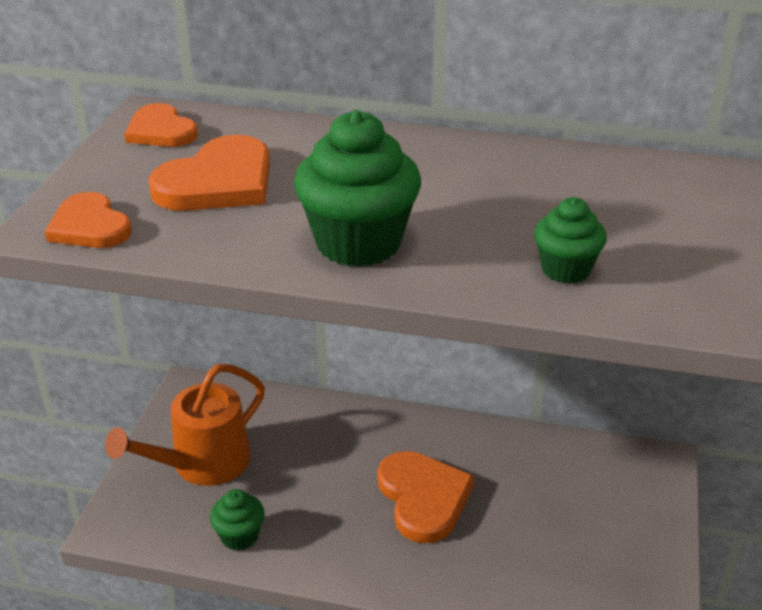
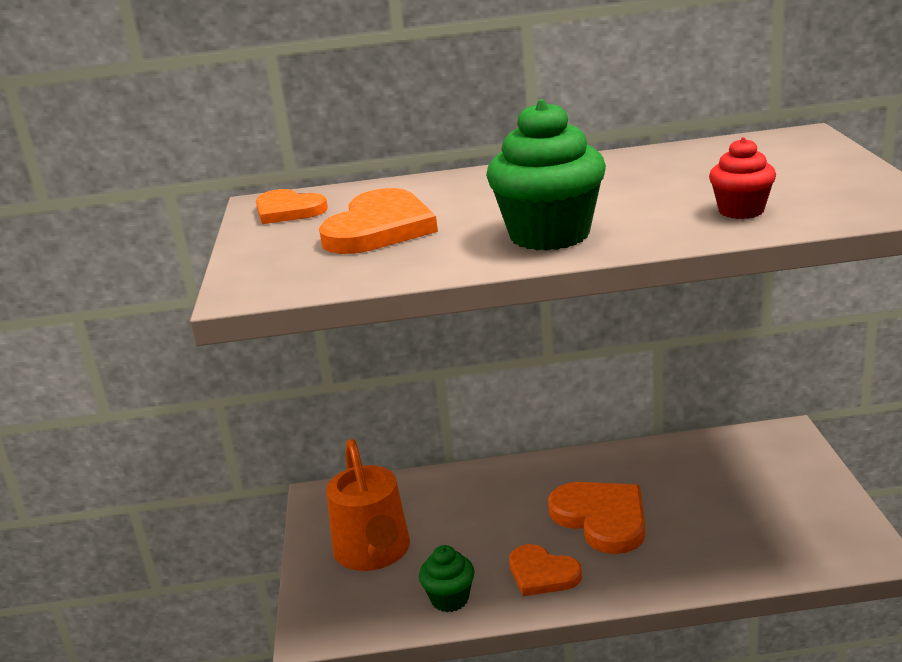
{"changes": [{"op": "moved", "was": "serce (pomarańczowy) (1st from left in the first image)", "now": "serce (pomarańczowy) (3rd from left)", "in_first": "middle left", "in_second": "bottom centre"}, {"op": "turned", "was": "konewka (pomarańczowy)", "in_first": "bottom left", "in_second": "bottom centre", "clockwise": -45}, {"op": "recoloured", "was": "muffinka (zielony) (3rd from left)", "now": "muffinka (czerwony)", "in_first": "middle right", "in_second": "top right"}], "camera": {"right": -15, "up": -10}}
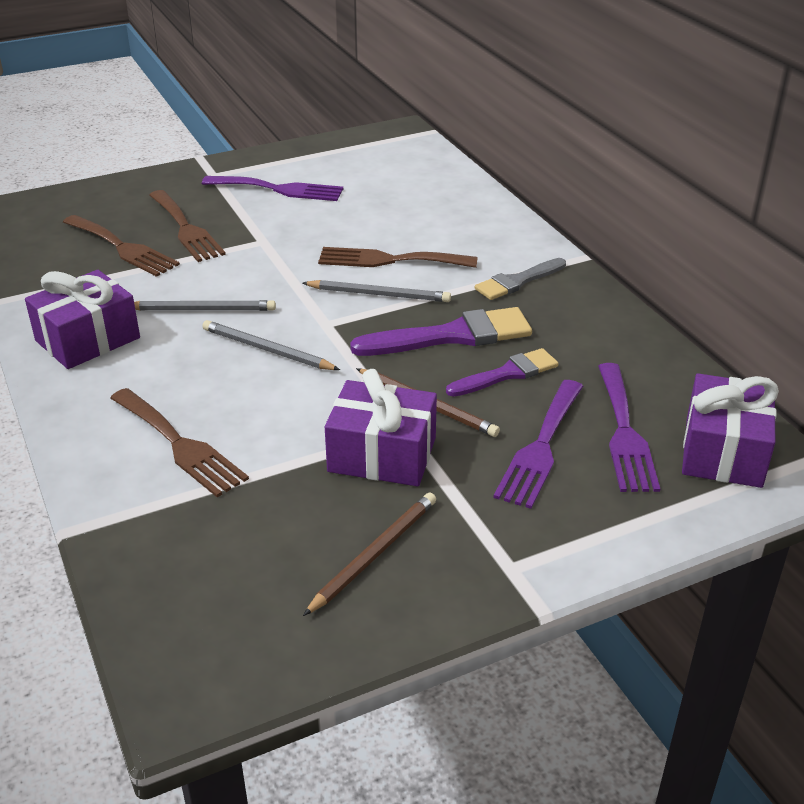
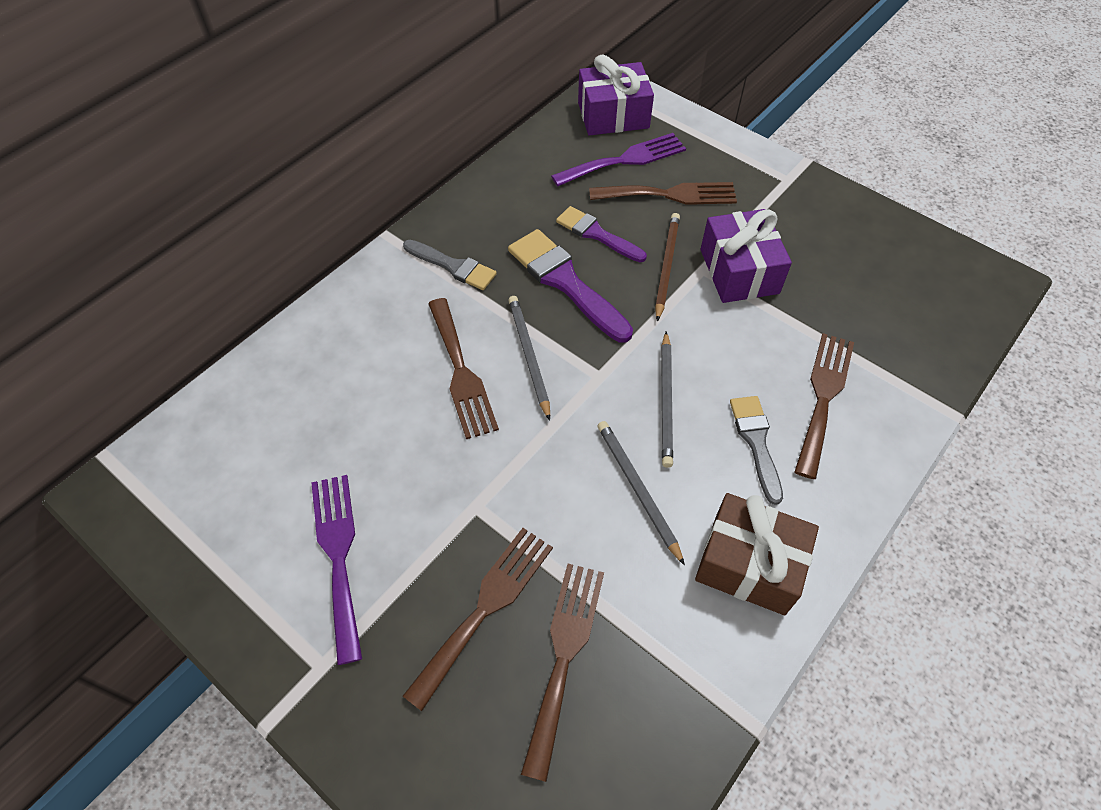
{"changes": [{"op": "recoloured", "was": "prezent (fioletowy) (1st from left)", "now": "prezent (brązowy)", "in_first": "middle left", "in_second": "bottom right"}, {"op": "removed", "was": "ołówek (brązowy) (1st from left)", "in_first": "bottom centre"}, {"op": "recoloured", "was": "widelec (fioletowy) (2nd from left)", "now": "widelec (brązowy) (4th from left)", "in_first": "middle right", "in_second": "top centre"}, {"op": "added", "now": "pędzel (szary) (2nd from left)", "in_second": "middle right"}], "camera": {"right": -115, "up": 20}}
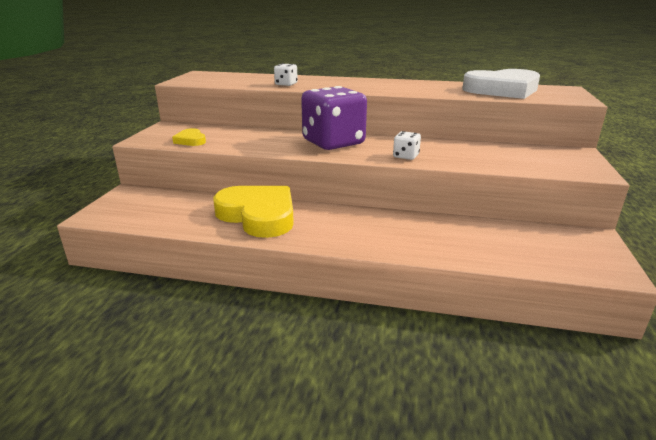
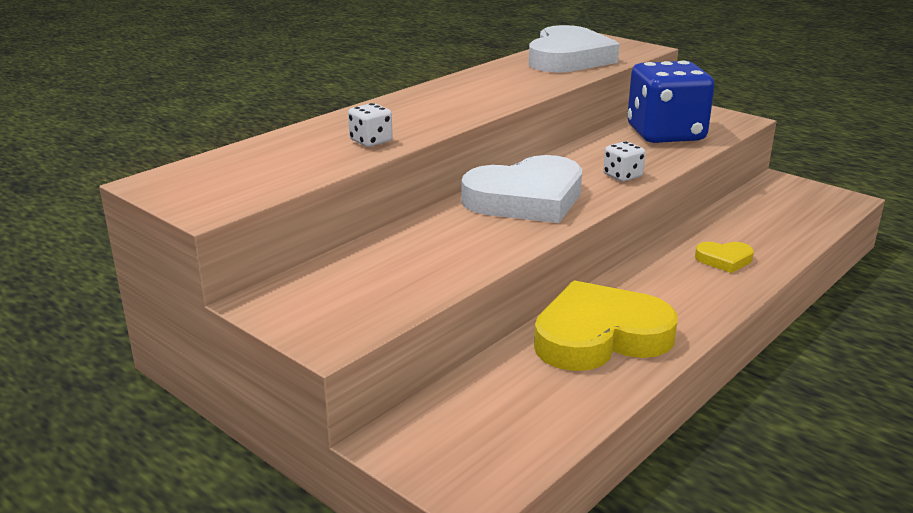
{"changes": [{"op": "moved", "was": "serce (żółty) (1st from left in the first image)", "now": "serce (żółty) (2nd from left)", "in_first": "top left", "in_second": "middle right"}, {"op": "replaced", "was": "kostka do gry (fioletowy)", "now": "serce (biały) (1st from left)", "in_first": "top centre", "in_second": "centre"}, {"op": "added", "now": "kostka do gry (niebieski)", "in_second": "top right"}], "camera": {"right": -60, "up": 0}}
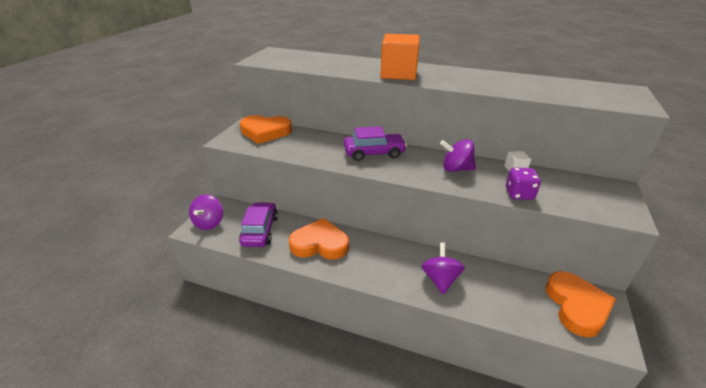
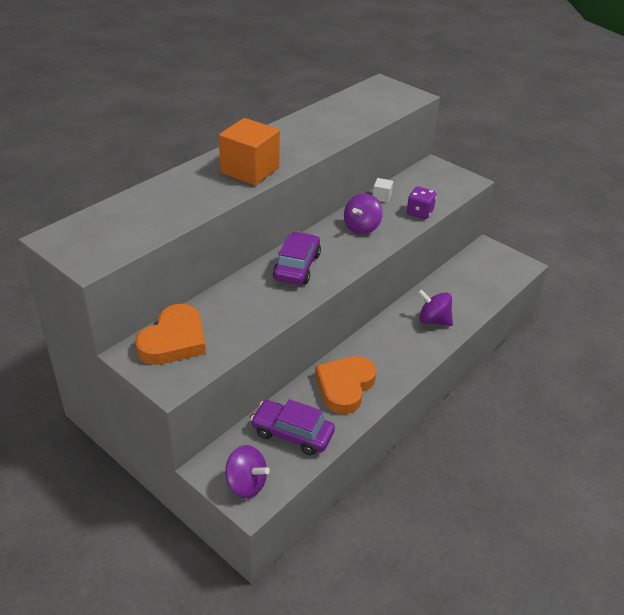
{"changes": [{"op": "removed", "was": "serce (pomarańczowy) (3rd from left)", "in_first": "bottom right"}], "camera": {"right": -70, "up": 5}}
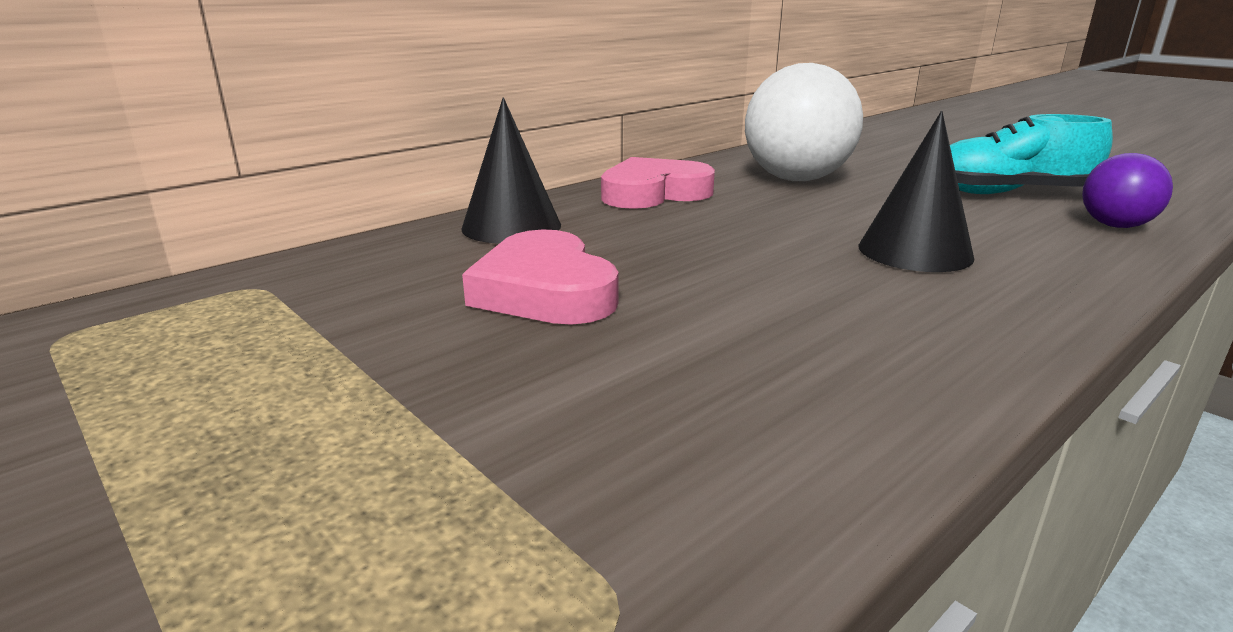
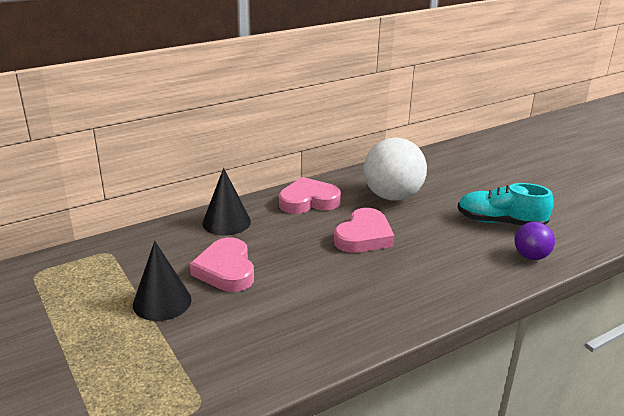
{"changes": [{"op": "moved", "was": "stożek (czarny) (2nd from left in the first image)", "now": "stożek (czarny) (1st from left)", "in_first": "top right", "in_second": "bottom left"}, {"op": "added", "now": "serce (różowy) (3rd from left)", "in_second": "centre"}], "camera": {"right": 10, "up": 5}}
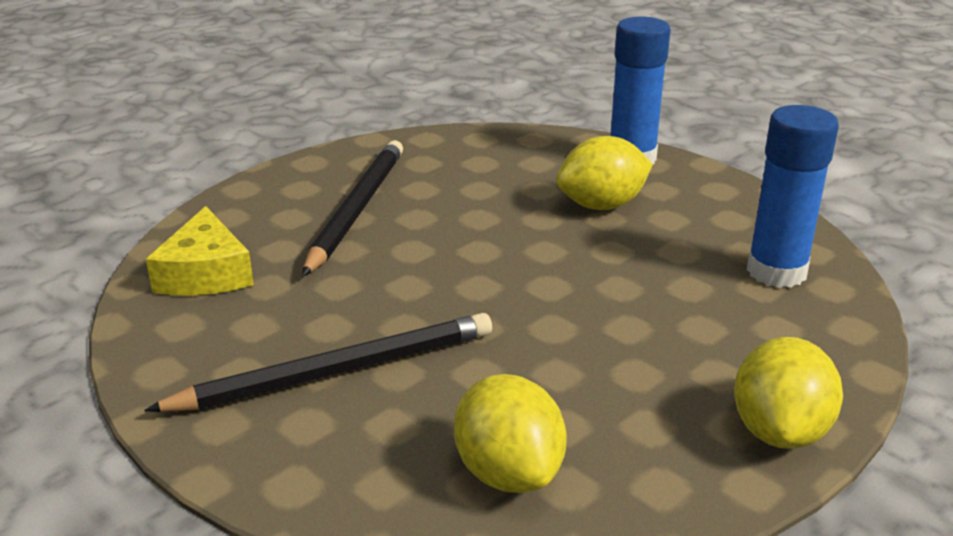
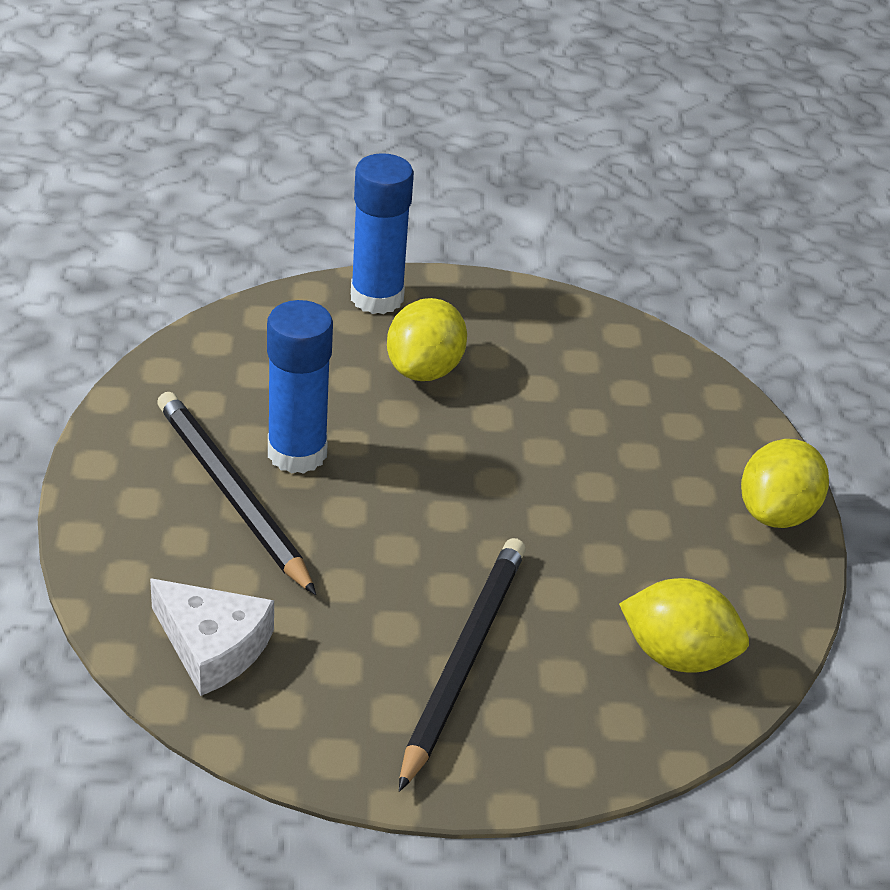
{"changes": [{"op": "recoloured", "was": "ser (żółty)", "now": "ser (biały)", "in_first": "middle left", "in_second": "bottom left"}, {"op": "turned", "was": "cytryna (żółty) (3rd from left)", "in_first": "bottom right", "in_second": "middle right", "clockwise": 60}, {"op": "moved", "was": "klej w sztyfcie (niebieski) (2nd from left in the first image)", "now": "klej w sztyfcie (niebieski) (1st from left)", "in_first": "middle right", "in_second": "centre"}], "camera": {"right": -50, "up": 10}}
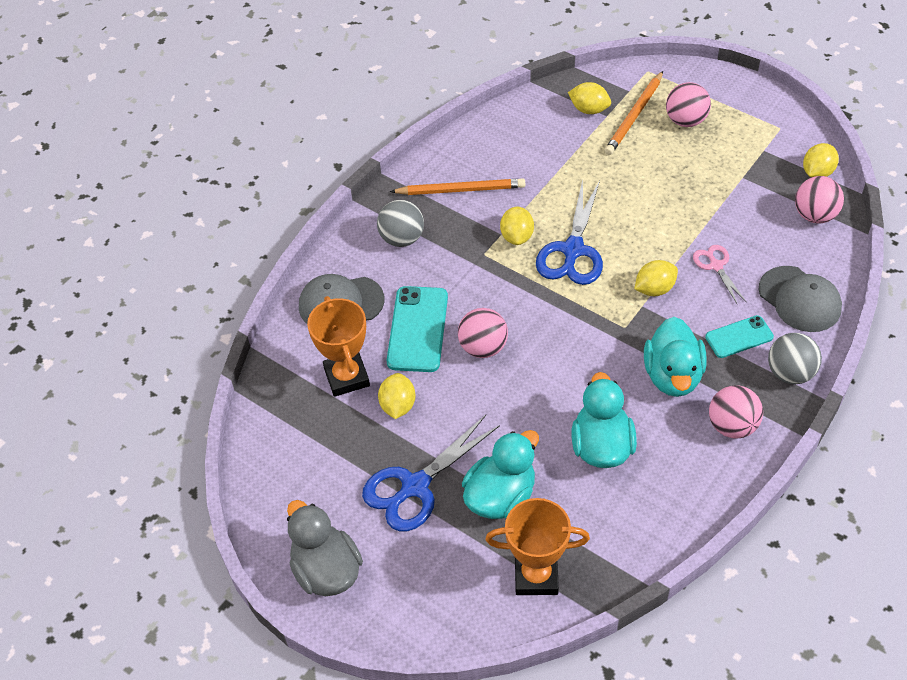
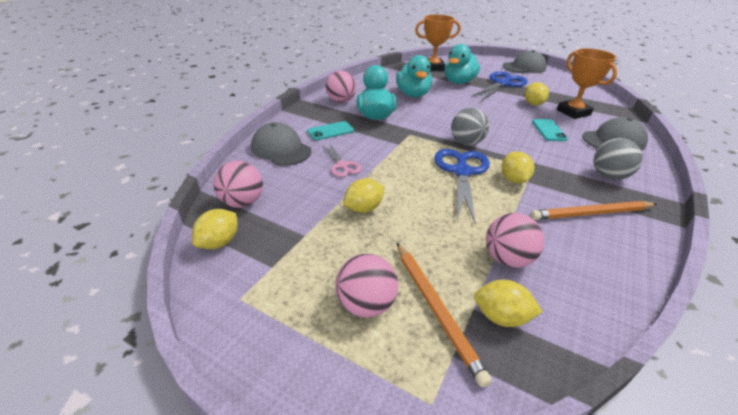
{"changes": [{"op": "replaced", "was": "kaczka (szary)", "now": "czapka (szary) (2nd from left)", "in_first": "bottom centre", "in_second": "top right"}, {"op": "resized", "was": "telefon (turkusowy) (1st from left in the first image)", "in_first": "centre", "in_second": "top right", "ratio": 0.61}, {"op": "moved", "was": "piłka (różowy) (1st from left in the first image)", "now": "piłka (różowy) (4th from left)", "in_first": "centre", "in_second": "middle right"}, {"op": "turned", "was": "ołówek (pomarańczowy) (2nd from left in the first image)", "in_first": "top right", "in_second": "bottom centre", "clockwise": 135}, {"op": "moved", "was": "cytryna (żółty) (4th from left in the first image)", "now": "cytryna (żółty) (2nd from left)", "in_first": "middle right", "in_second": "centre"}, {"op": "moved", "was": "piłka (szary) (2nd from left in the first image)", "now": "piłka (szary) (1st from left)", "in_first": "middle right", "in_second": "top centre"}], "camera": {"right": 170, "up": -15}}
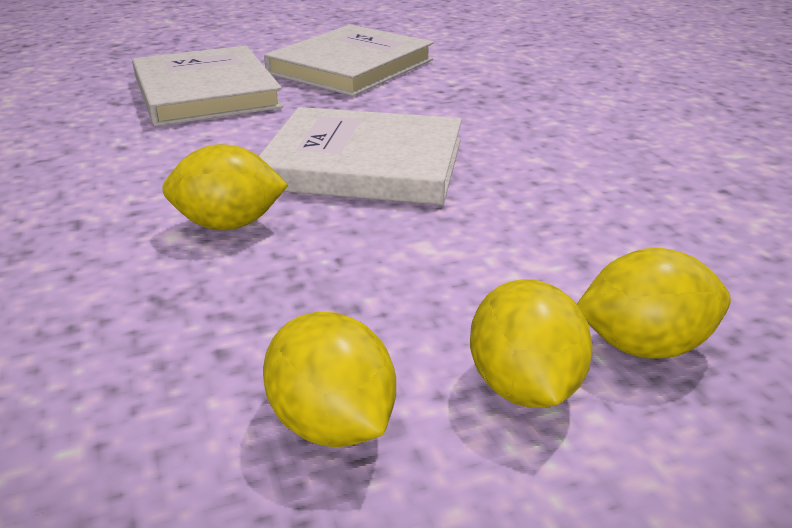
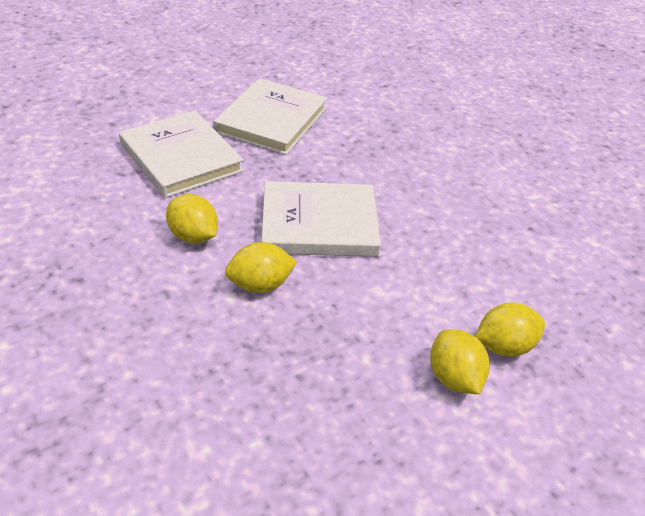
{"changes": [{"op": "moved", "was": "cytryna (żółty) (2nd from left in the first image)", "now": "cytryna (żółty) (1st from left)", "in_first": "bottom centre", "in_second": "middle left"}], "camera": {"right": -15, "up": 10}}
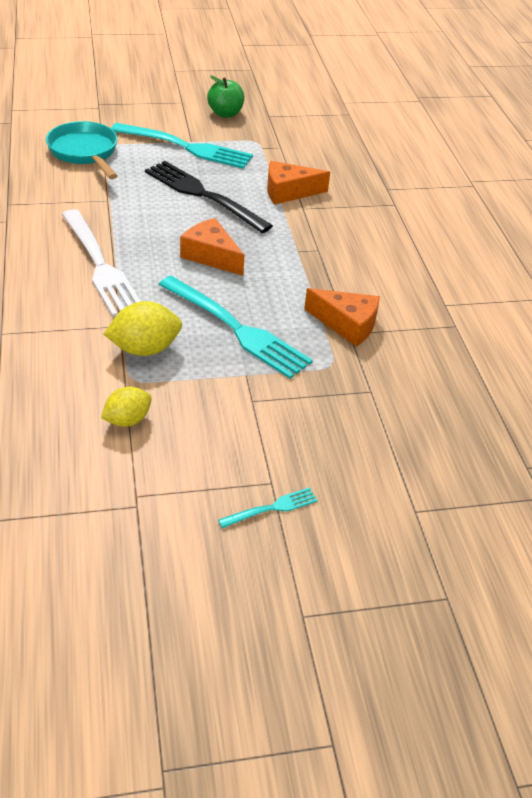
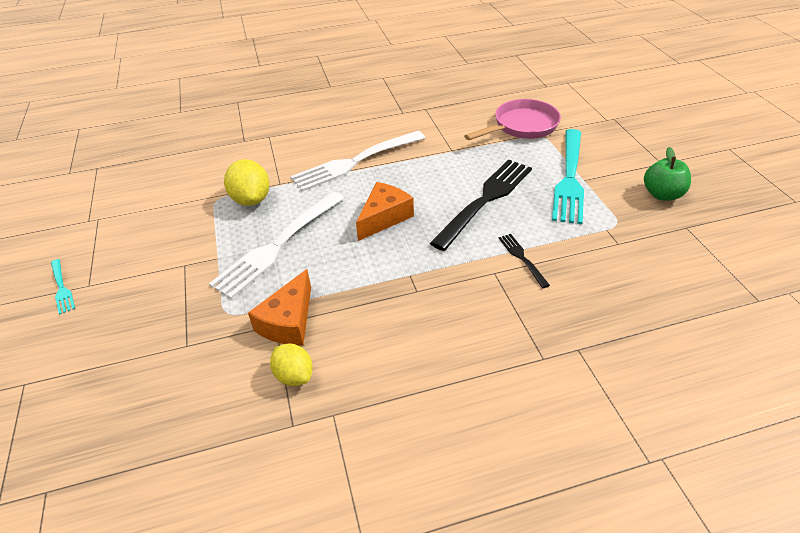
{"changes": [{"op": "recoloured", "was": "patelnia (turkusowy)", "now": "patelnia (różowy)", "in_first": "top left", "in_second": "top centre"}, {"op": "moved", "was": "cytryna (żółty) (1st from left in the first image)", "now": "cytryna (żółty) (2nd from left)", "in_first": "middle left", "in_second": "bottom centre"}, {"op": "recoloured", "was": "widelec (turkusowy) (2nd from left)", "now": "widelec (biały) (1st from left)", "in_first": "centre", "in_second": "centre"}, {"op": "replaced", "was": "ser (pomarańczowy) (2nd from left)", "now": "widelec (czarny) (2nd from left)", "in_first": "top centre", "in_second": "centre"}], "camera": {"right": 90, "up": 0}}
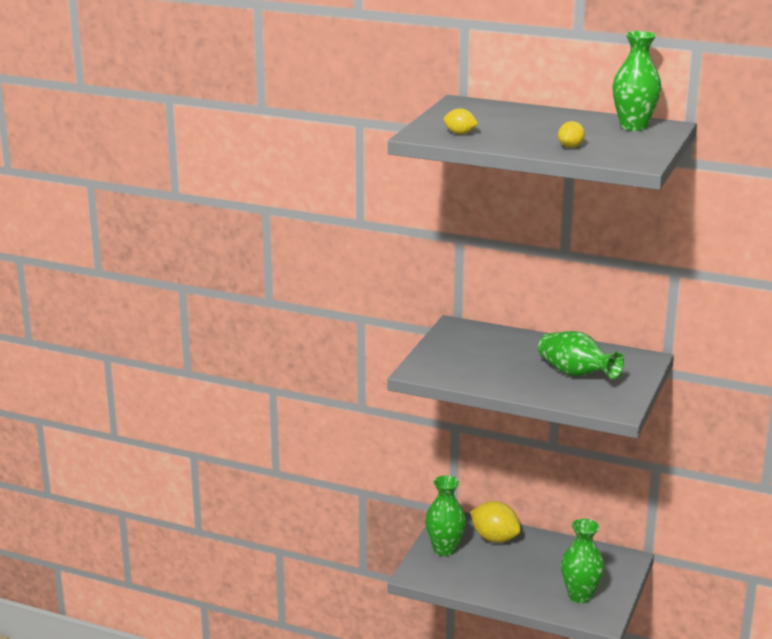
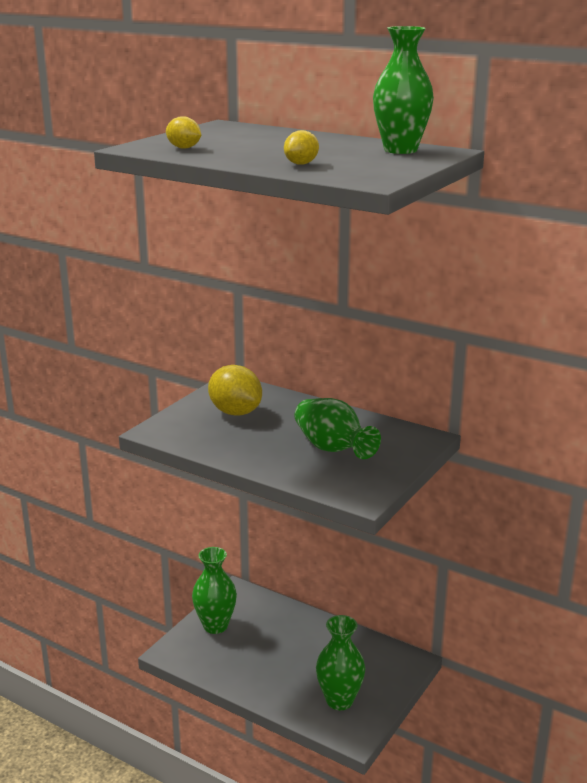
{"changes": [{"op": "moved", "was": "cytryna (żółty) (2nd from left)", "in_first": "bottom centre", "in_second": "centre"}], "camera": {"right": 10, "up": 0}}
